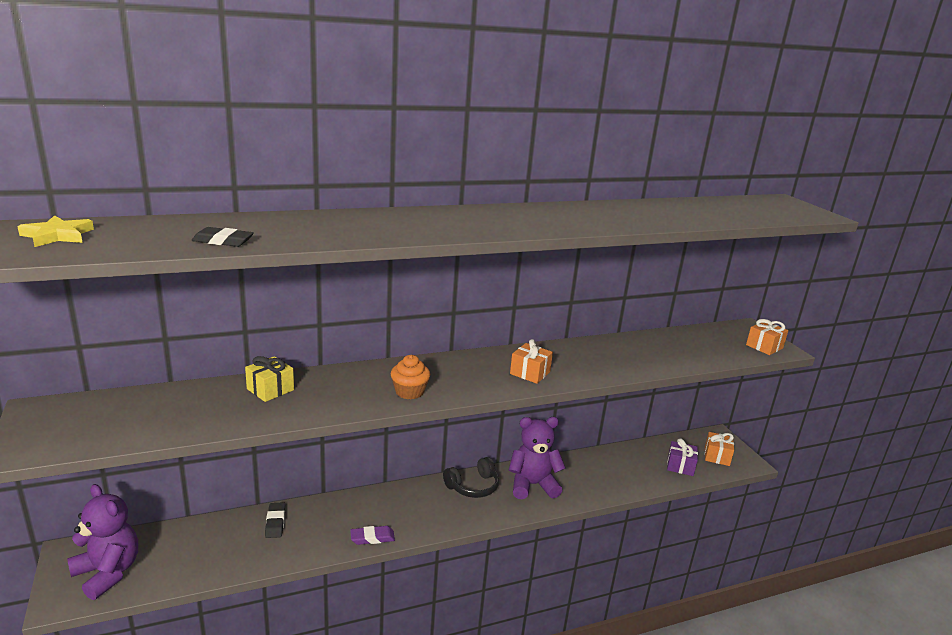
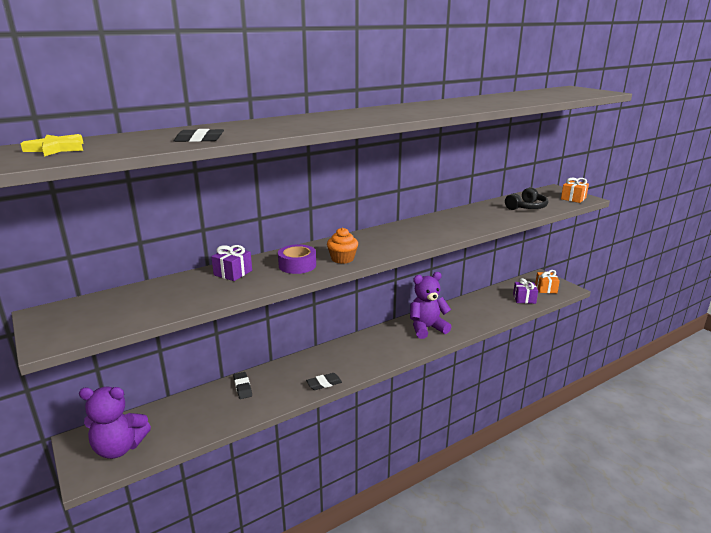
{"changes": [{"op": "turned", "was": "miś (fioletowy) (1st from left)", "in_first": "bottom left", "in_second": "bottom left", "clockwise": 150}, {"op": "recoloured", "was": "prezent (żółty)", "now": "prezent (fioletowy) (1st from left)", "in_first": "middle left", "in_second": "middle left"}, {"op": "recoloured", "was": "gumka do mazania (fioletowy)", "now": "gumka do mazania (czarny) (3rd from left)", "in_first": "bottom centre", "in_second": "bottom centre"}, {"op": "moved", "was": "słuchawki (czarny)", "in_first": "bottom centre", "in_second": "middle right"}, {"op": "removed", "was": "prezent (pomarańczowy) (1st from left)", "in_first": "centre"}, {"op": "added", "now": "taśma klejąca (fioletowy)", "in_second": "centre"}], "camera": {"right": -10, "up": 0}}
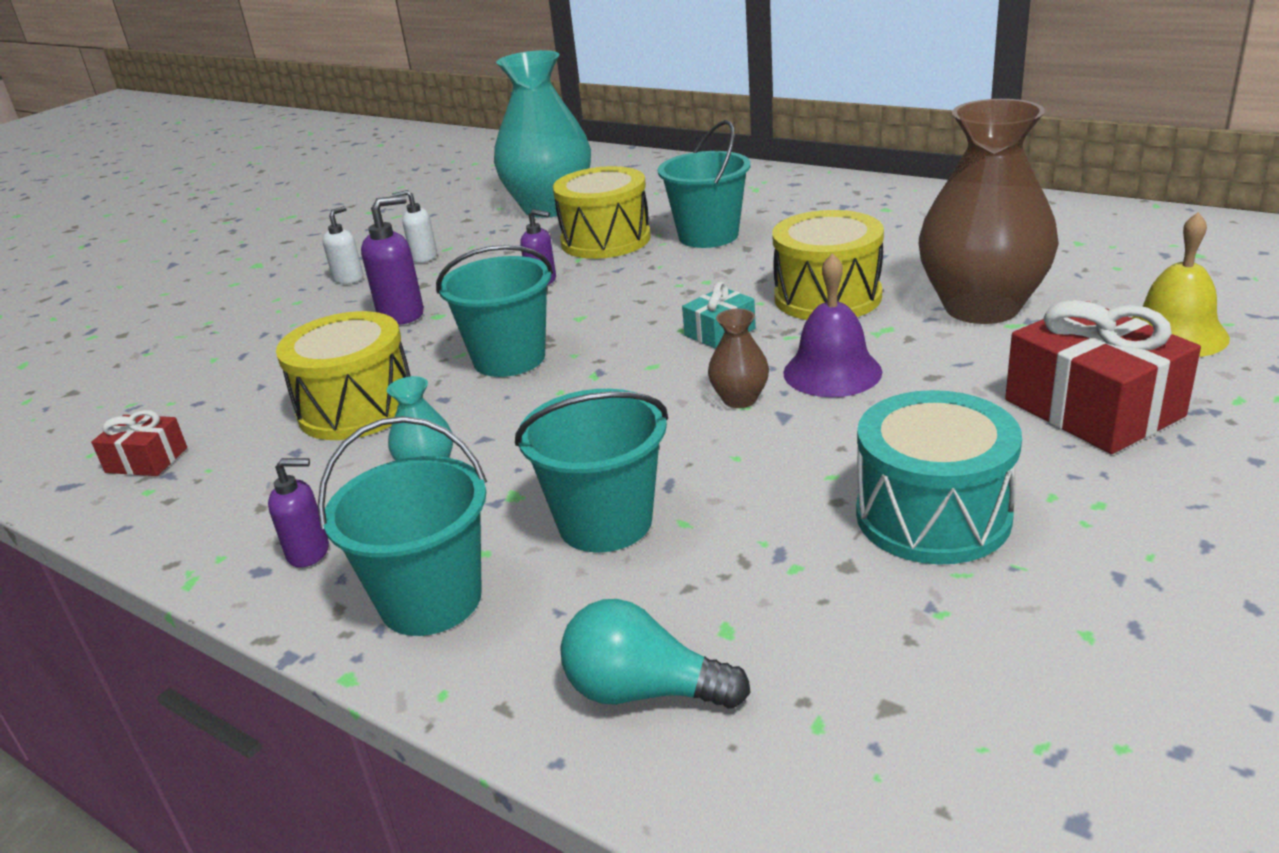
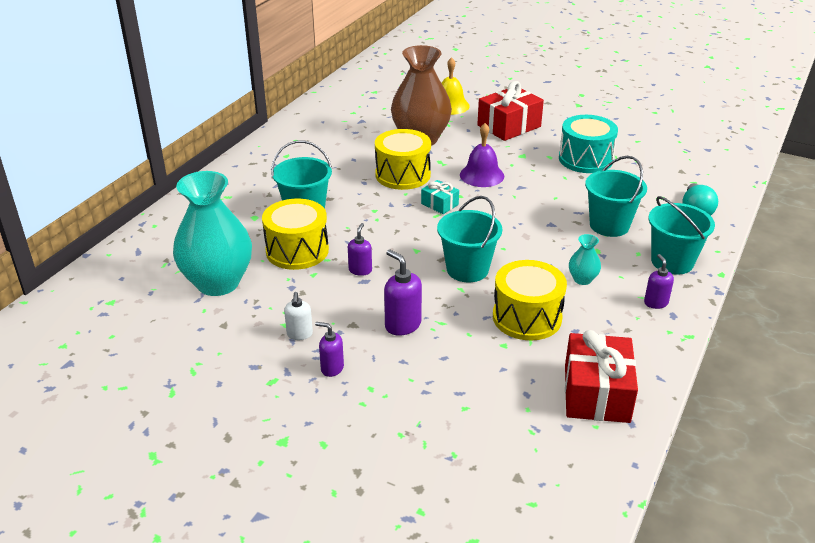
{"changes": [{"op": "resized", "was": "prezent (czerwony) (1st from left in the first image)", "in_first": "middle left", "in_second": "bottom right", "ratio": 1.95}, {"op": "recoloured", "was": "dozownik mydła (biały) (1st from left)", "now": "dozownik mydła (fioletowy) (1st from left)", "in_first": "top left", "in_second": "centre"}, {"op": "removed", "was": "wazon (brązowy) (1st from left)", "in_first": "centre"}], "camera": {"right": -100, "up": 5}}
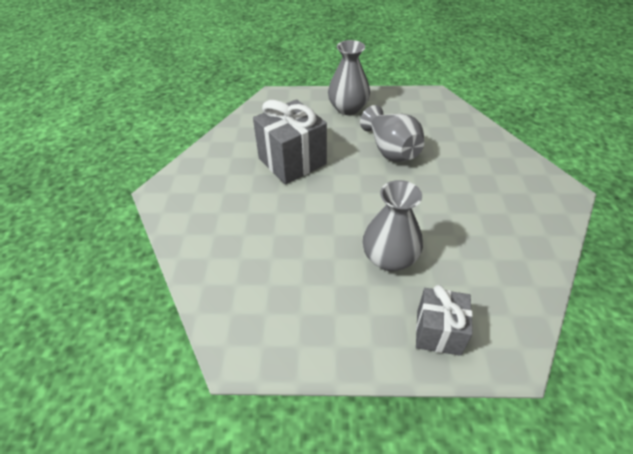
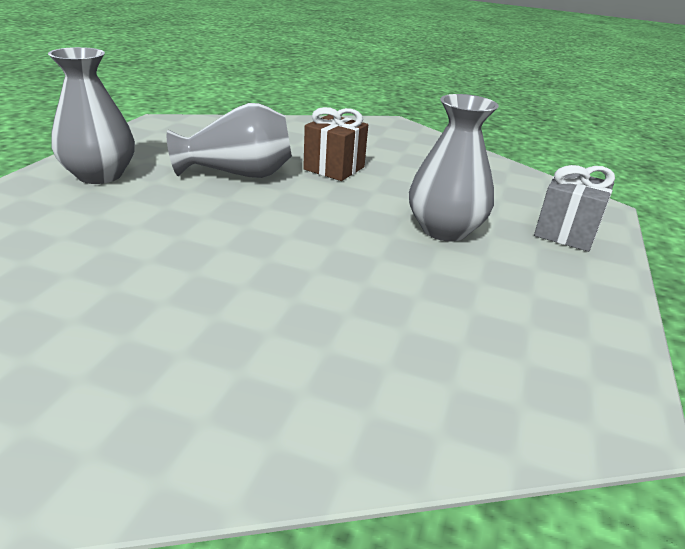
{"changes": [{"op": "removed", "was": "prezent (szary) (1st from left)", "in_first": "top centre"}, {"op": "added", "now": "prezent (brązowy)", "in_second": "top centre"}], "camera": {"right": -75, "up": -15}}
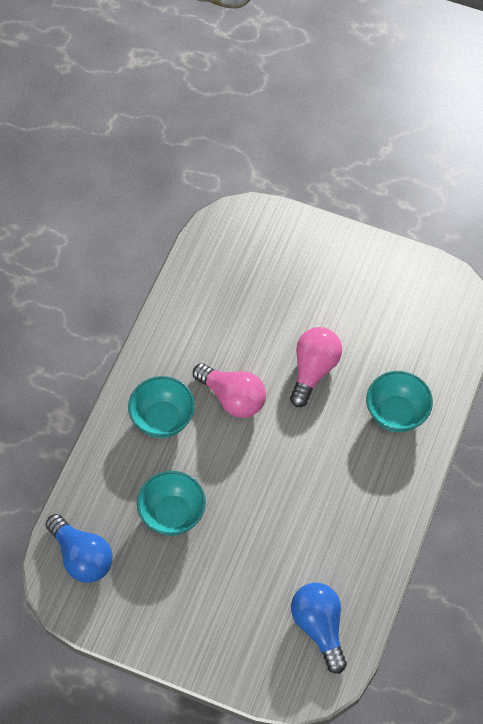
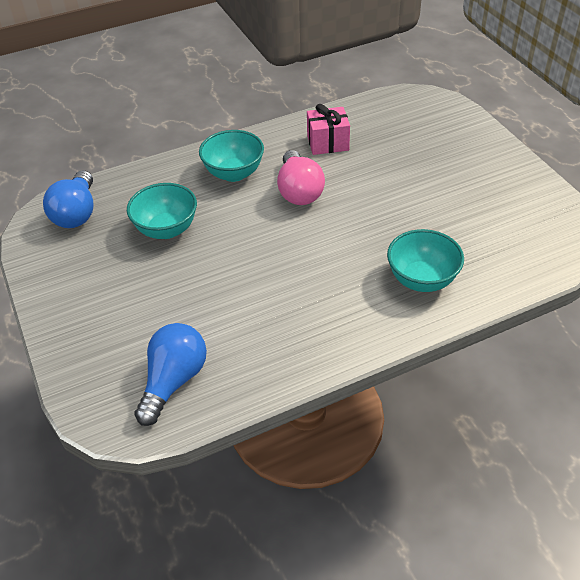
{"changes": [{"op": "removed", "was": "żarówka (różowy) (2nd from left)", "in_first": "centre"}, {"op": "added", "now": "prezent (różowy)", "in_second": "top centre"}], "camera": {"right": 45, "up": -15}}
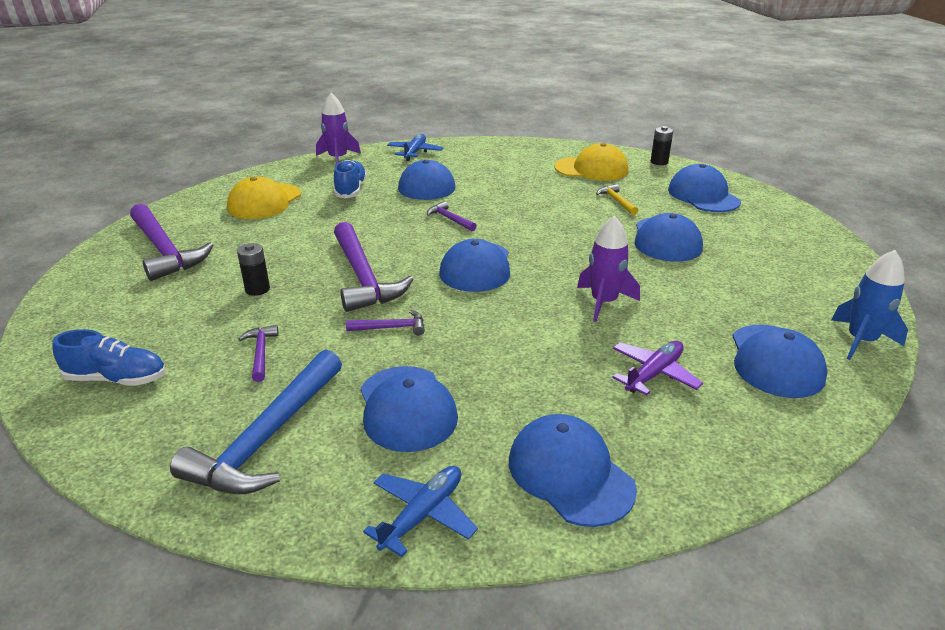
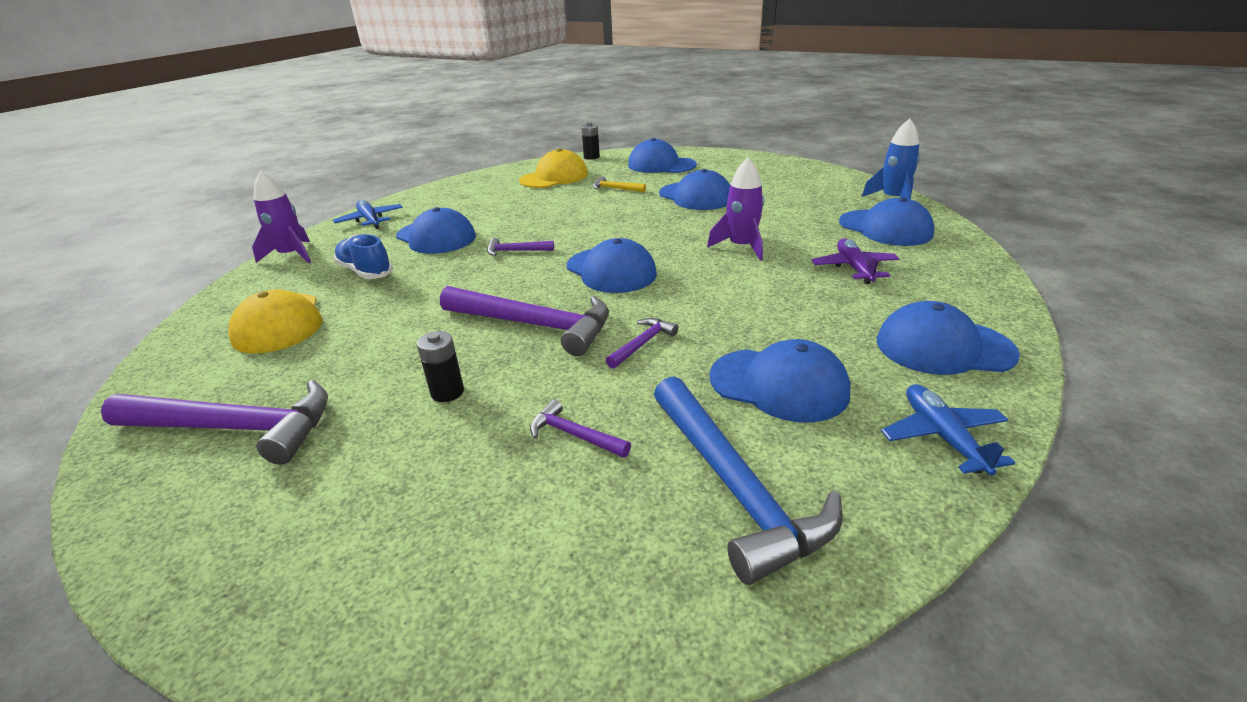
{"changes": [{"op": "removed", "was": "but (niebieski) (1st from left)", "in_first": "middle left"}], "camera": {"right": -45, "up": 0}}
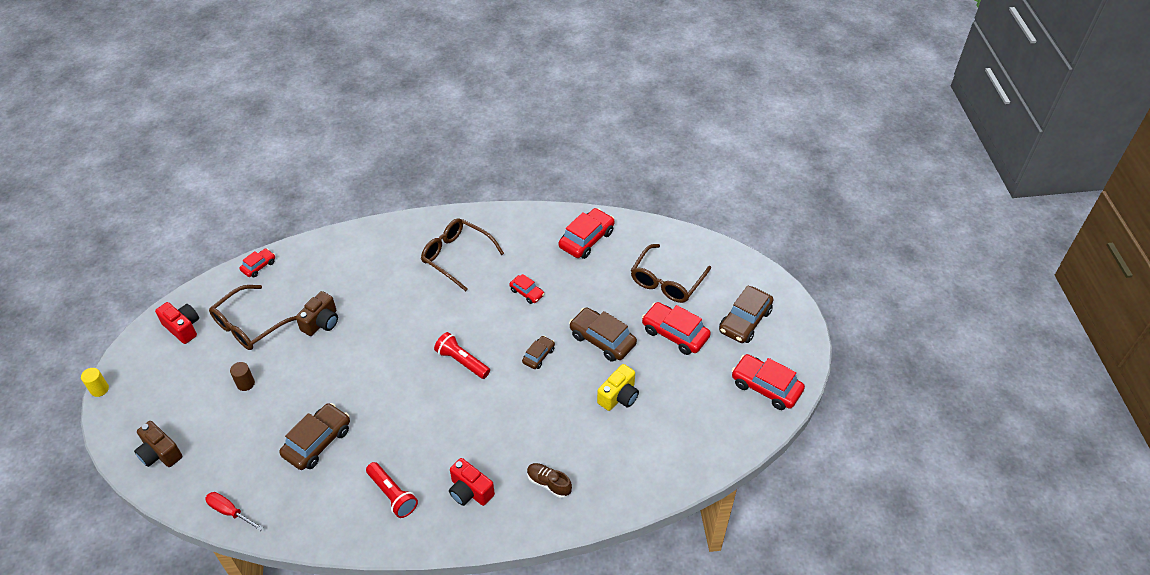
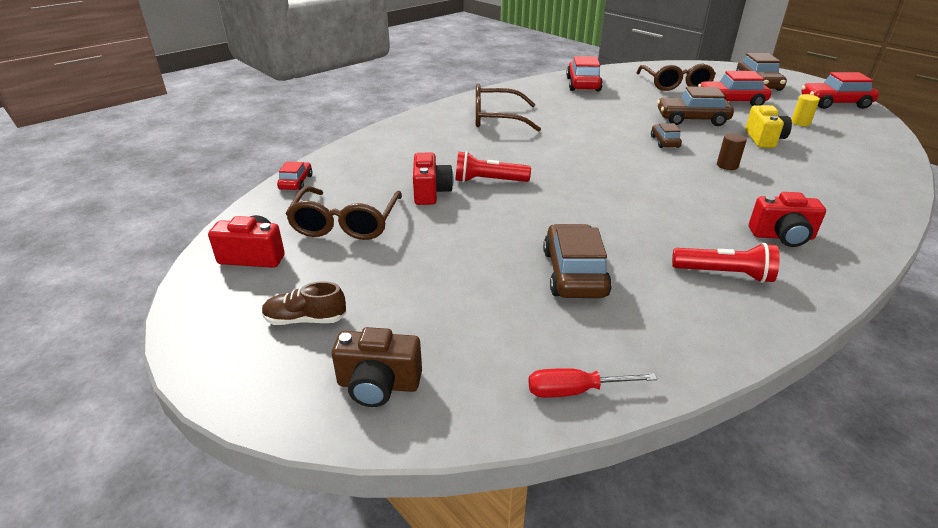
{"changes": [{"op": "moved", "was": "walec (żółty)", "in_first": "middle left", "in_second": "top right"}, {"op": "moved", "was": "walec (brązowy)", "in_first": "middle left", "in_second": "top right"}, {"op": "recoloured", "was": "aparat fotograficzny (brązowy) (2nd from left)", "now": "aparat fotograficzny (czerwony) (2nd from left)", "in_first": "middle left", "in_second": "centre"}, {"op": "moved", "was": "latarka (czerwony) (2nd from left in the first image)", "now": "latarka (czerwony) (1st from left)", "in_first": "centre", "in_second": "top centre"}, {"op": "removed", "was": "samochód (czerwony) (2nd from left)", "in_first": "centre"}, {"op": "moved", "was": "but (brązowy)", "in_first": "bottom centre", "in_second": "middle left"}], "camera": {"right": -35, "up": -15}}
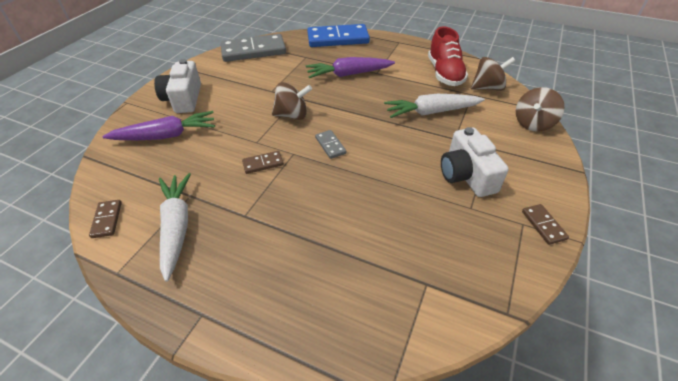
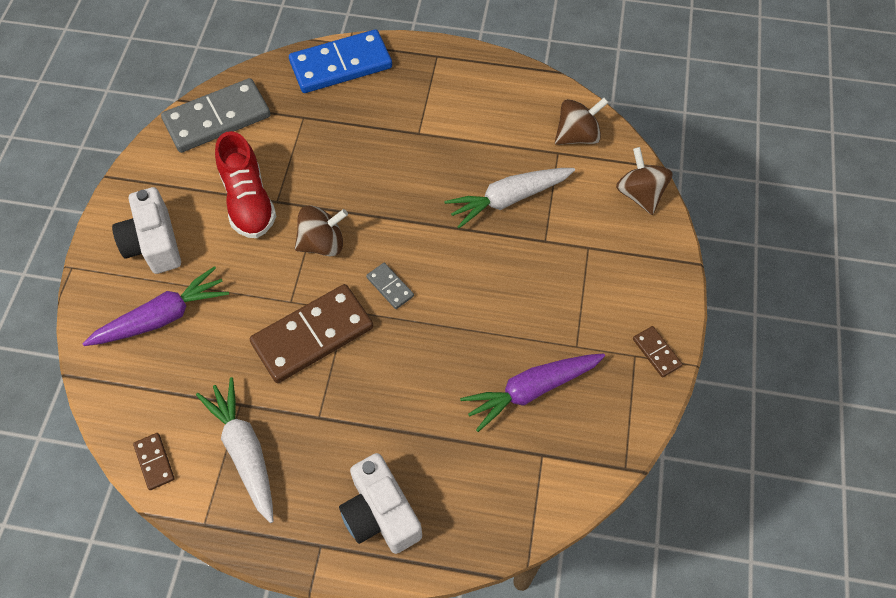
{"changes": [{"op": "resized", "was": "kostka domina (brązowy) (2nd from left)", "in_first": "centre", "in_second": "centre", "ratio": 2.25}, {"op": "moved", "was": "marchewka (fioletowy) (2nd from left)", "in_first": "top centre", "in_second": "centre"}, {"op": "moved", "was": "but (czerwony)", "in_first": "top centre", "in_second": "top left"}, {"op": "moved", "was": "aparat fotograficzny (biały) (2nd from left)", "in_first": "middle right", "in_second": "bottom centre"}, {"op": "turned", "was": "bączek (brązowy) (3rd from left)", "in_first": "top right", "in_second": "top right", "clockwise": 135}], "camera": {"right": -15, "up": 15}}
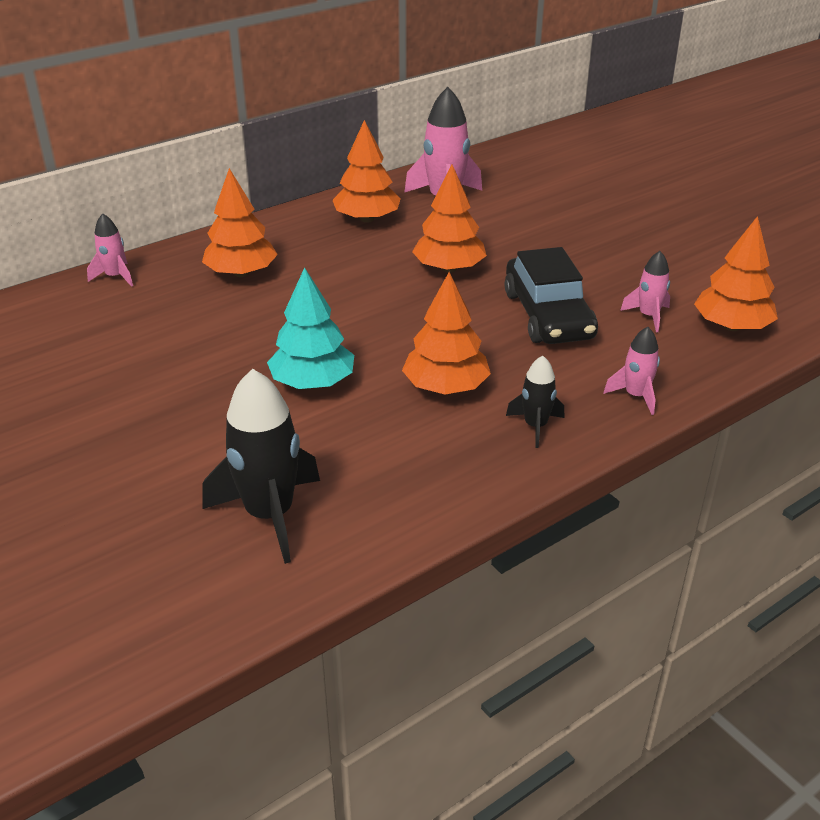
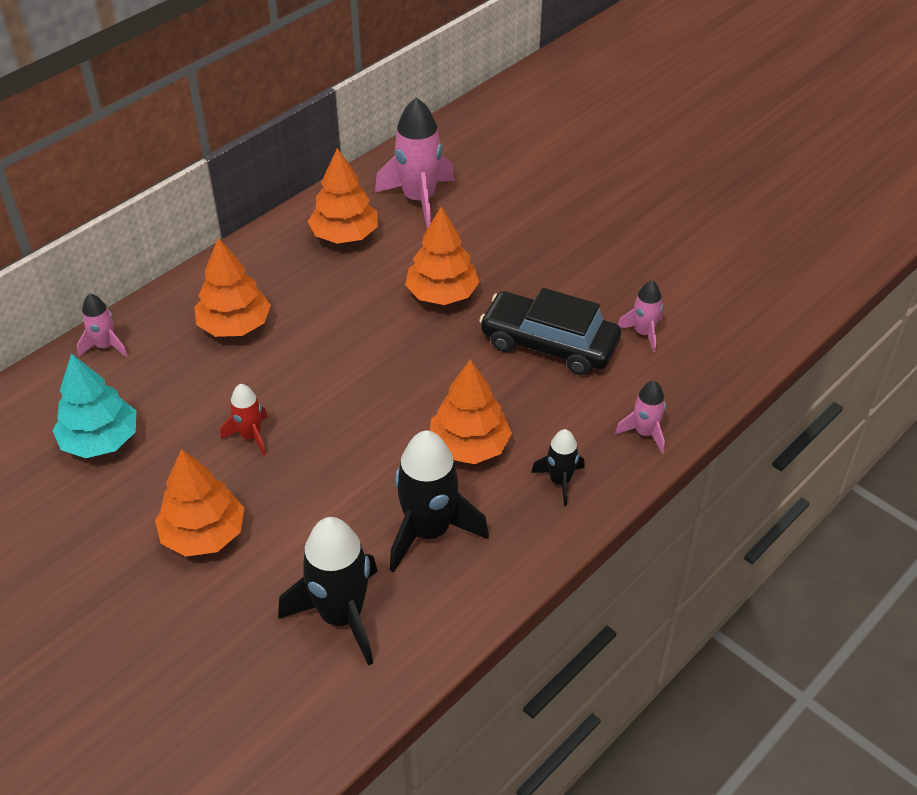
{"changes": [{"op": "moved", "was": "drzewko (turkusowy)", "in_first": "centre", "in_second": "middle left"}, {"op": "turned", "was": "samochód (czarny)", "in_first": "middle right", "in_second": "centre", "clockwise": 135}, {"op": "moved", "was": "drzewko (pomarańczowy) (5th from left in the first image)", "now": "drzewko (pomarańczowy) (1st from left)", "in_first": "top right", "in_second": "middle left"}, {"op": "added", "now": "rakieta (czerwony)", "in_second": "middle left"}, {"op": "added", "now": "rakieta (czarny) (2nd from left)", "in_second": "centre"}], "camera": {"right": -10, "up": 10}}
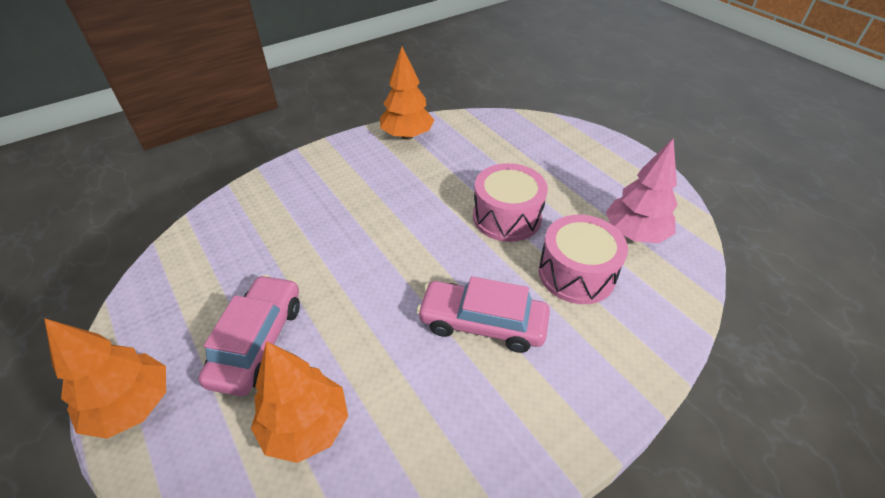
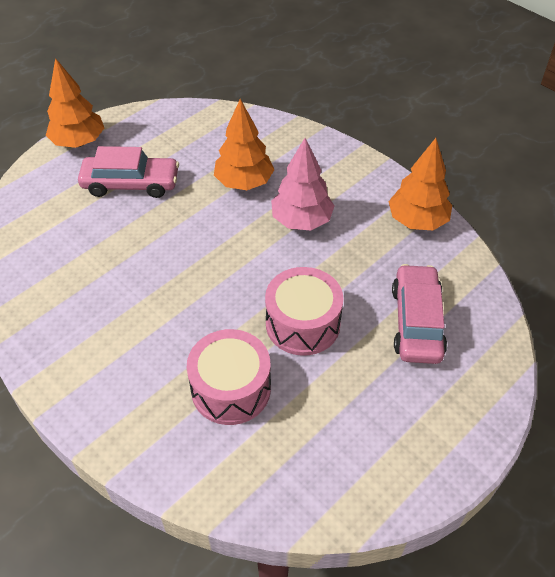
{"changes": [{"op": "moved", "was": "drzewko (pomarańczowy) (2nd from left)", "in_first": "bottom centre", "in_second": "top centre"}, {"op": "moved", "was": "samochód (różowy) (2nd from left)", "in_first": "centre", "in_second": "middle right"}, {"op": "moved", "was": "drzewko (różowy)", "in_first": "middle right", "in_second": "top centre"}], "camera": {"right": 80, "up": 5}}
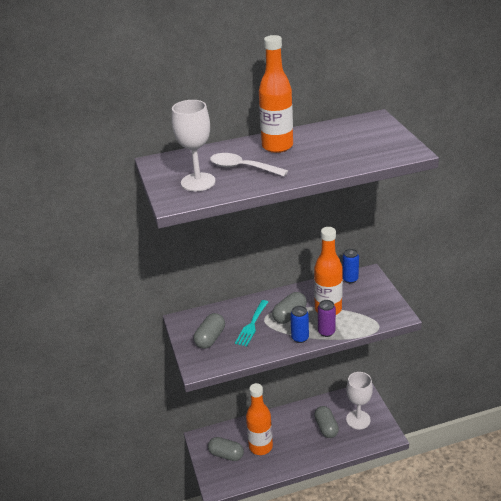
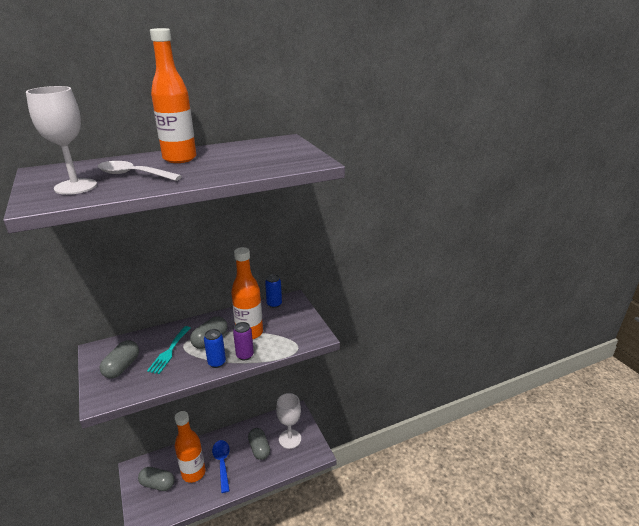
{"changes": [{"op": "added", "now": "łyżka (niebieski)", "in_second": "bottom centre"}], "camera": {"right": -10, "up": -5}}
